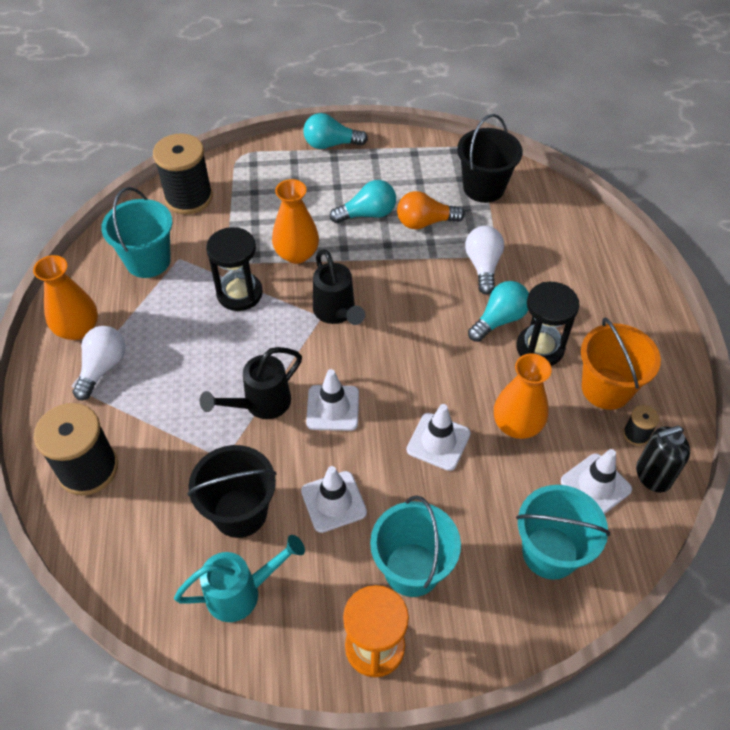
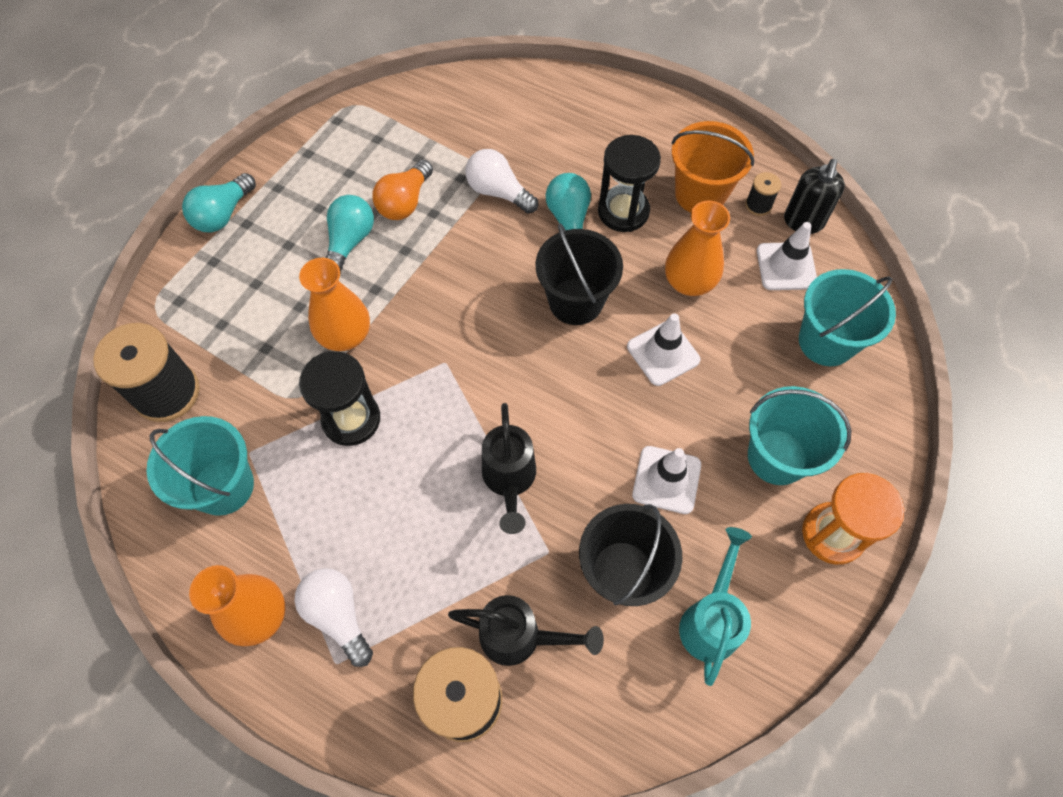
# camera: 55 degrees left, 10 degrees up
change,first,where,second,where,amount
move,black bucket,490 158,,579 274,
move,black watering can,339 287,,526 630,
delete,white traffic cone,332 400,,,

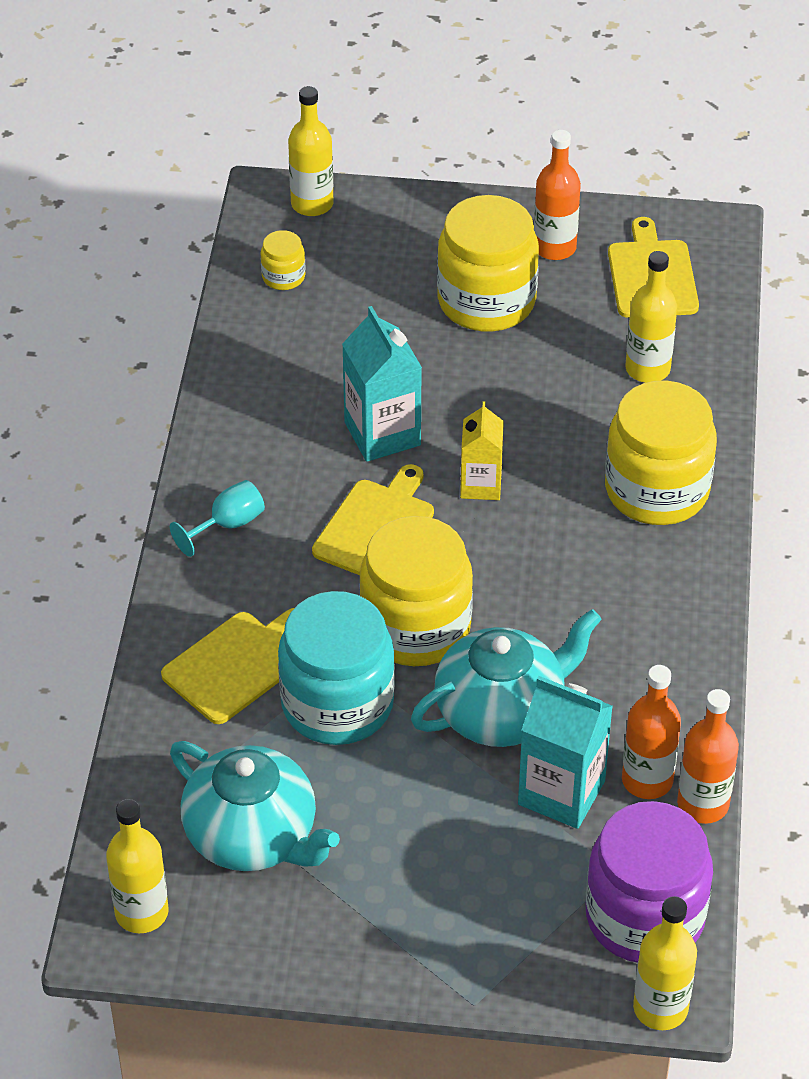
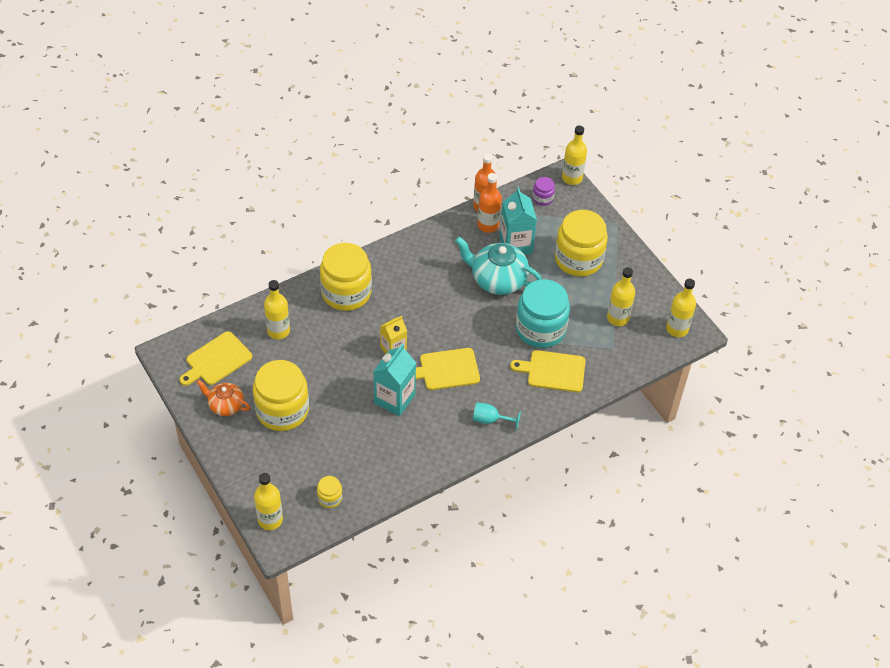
# camera: 130 degrees left, 5 degrees up
change,first,where,second,where,amount
replace,orange bottle,557 195,orange teapot,223 398,
move,yellow jar,416 591,,581 243,
replace,turquoise teapot,255 806,yellow bottle,621 296,
resize,purple jar,649 882,,544 191,x0.45

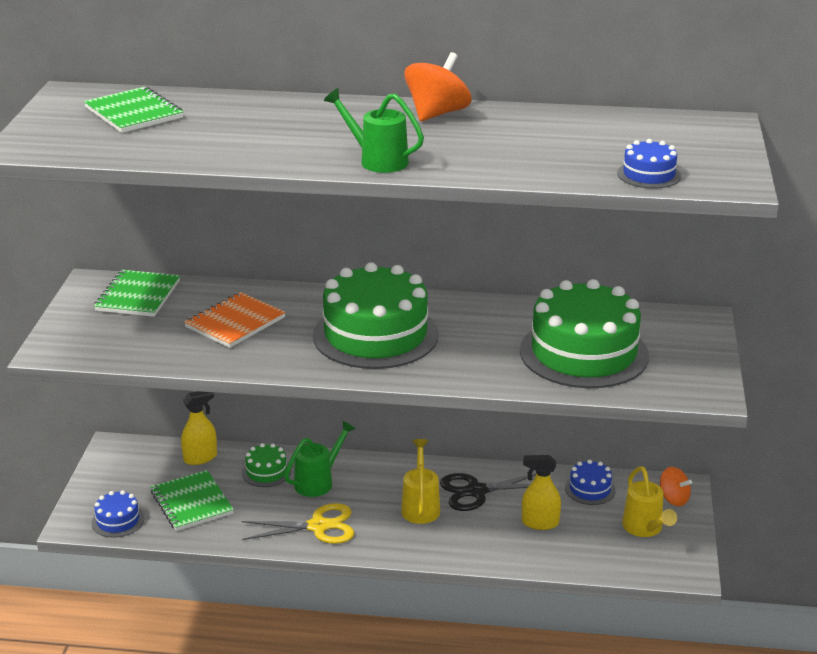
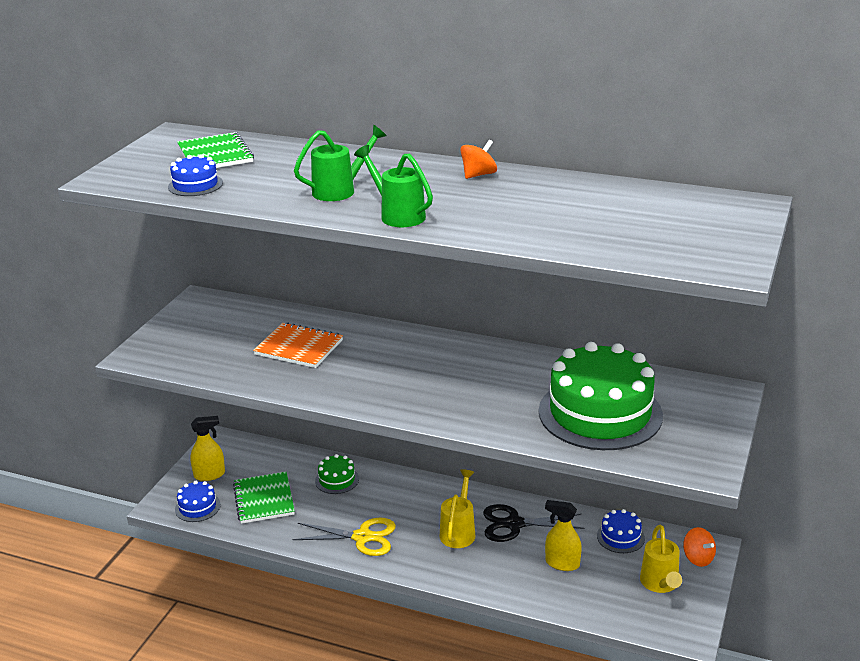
# camera: 15 degrees right, 0 degrees up
change,first,where,second,where,amount
resize,orange spinning top,438 86,,478 159,x0.62
move,blue cake,649 163,,195 175,
delete,green cake,376 315,,,
delete,green notebook,137 293,,,
rotate,orange notebook,235 320,,298 345,60 degrees clockwise
move,yellow spray bottle,199 428,,207 448,
move,green watering can,319 459,,340 163,

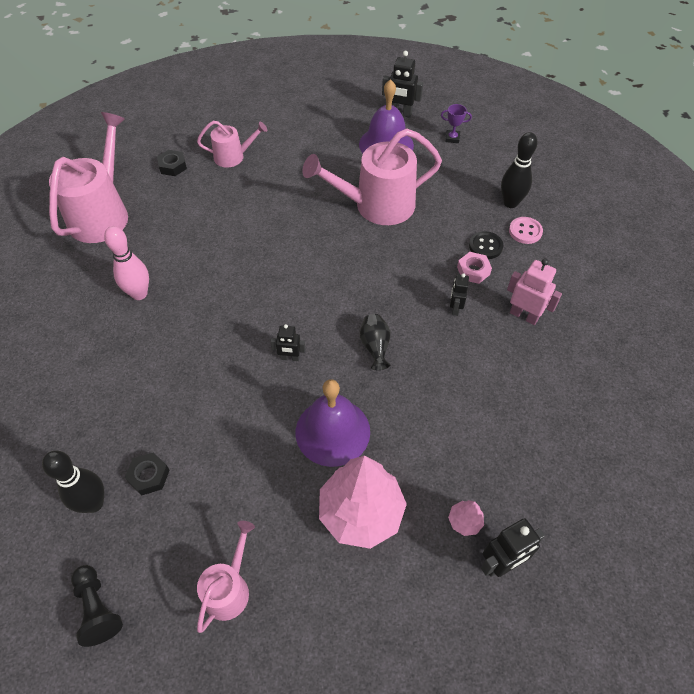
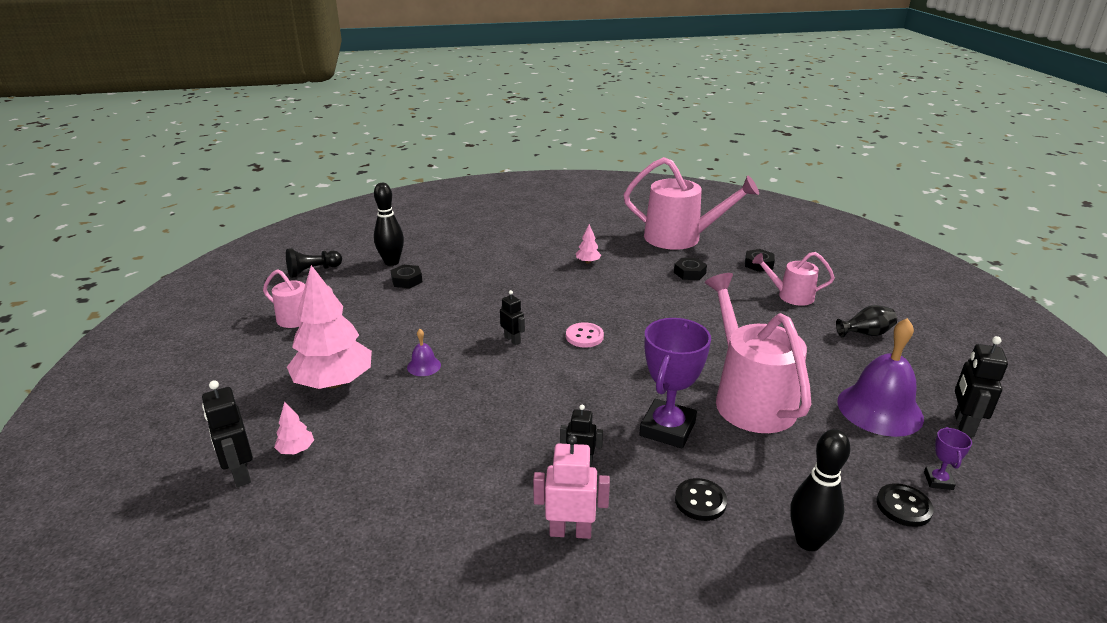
# camera: 90 degrees right, 25 degrees down
change,first,where,second,where,amount
rotate,pink watering can,232 144,,793 279,105 degrees clockwise
move,pink button,526 230,,585 335,
replace,pink bowling pin,126 263,pink tree,588 244,
delete,pink nut,474 268,,,
rotate,pink robot,534 292,,571 487,120 degrees counterclockwise
move,black vase,375 342,,866 321,
rotate,black robot,287 342,,512 317,135 degrees clockwise
resize,purple bell,333 423,,424 352,x0.45
insert,,,black nut,690 269,
insert,,,purple trophy,675 383,
insert,,,black button,905 505,

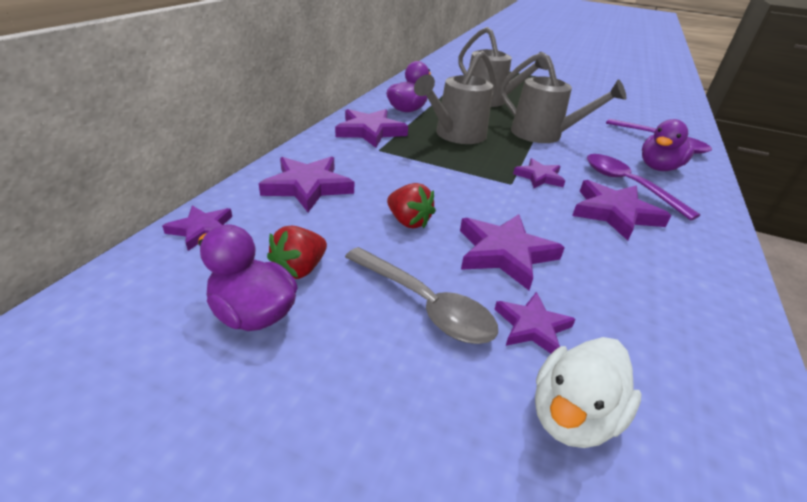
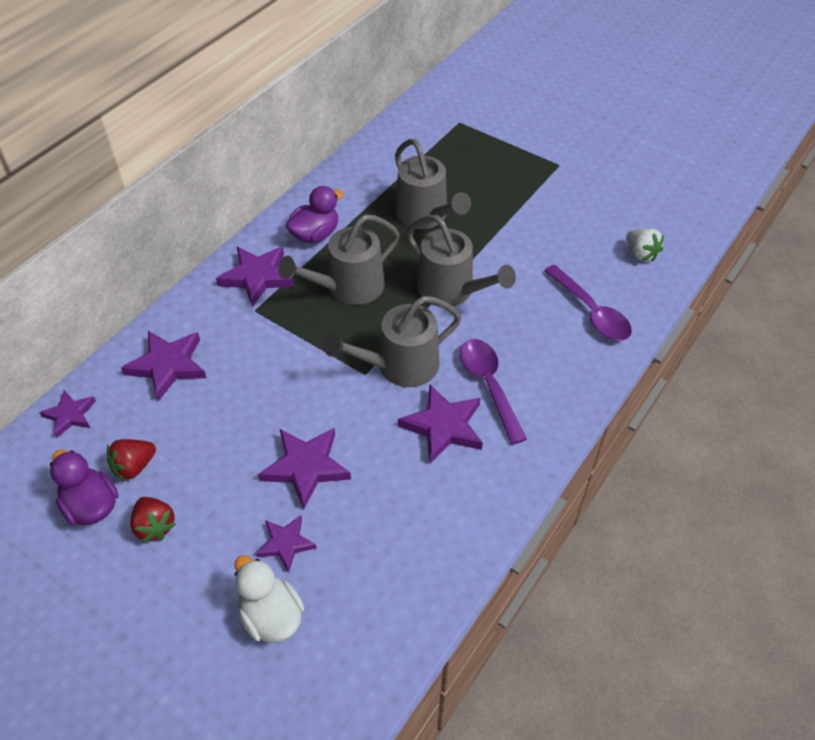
# camera: 15 degrees right, 15 degrees up
change,first,where,second,where,amount
delete,purple duck,668 145,,,
replace,purple star,539 173,grey watering can,393 341,
move,red strawberry,411 205,,153 519,
delete,grey spoon,421 295,,,
rotate,white duck,588 392,,269 599,90 degrees clockwise
insert,,,white strawberry,645 245,

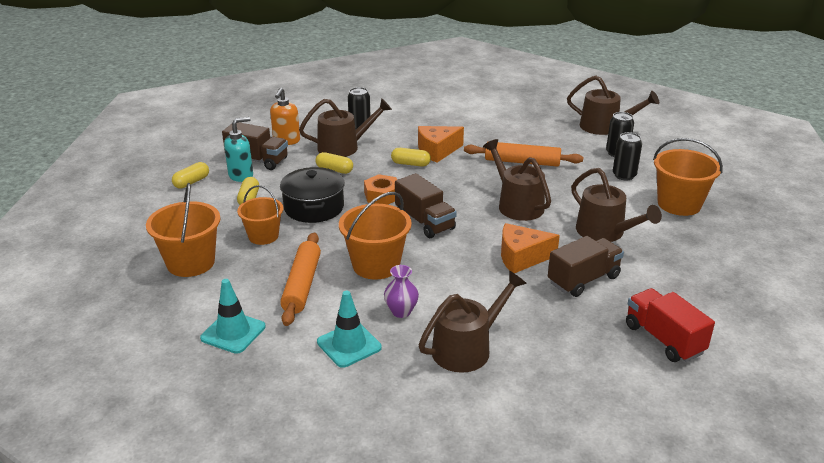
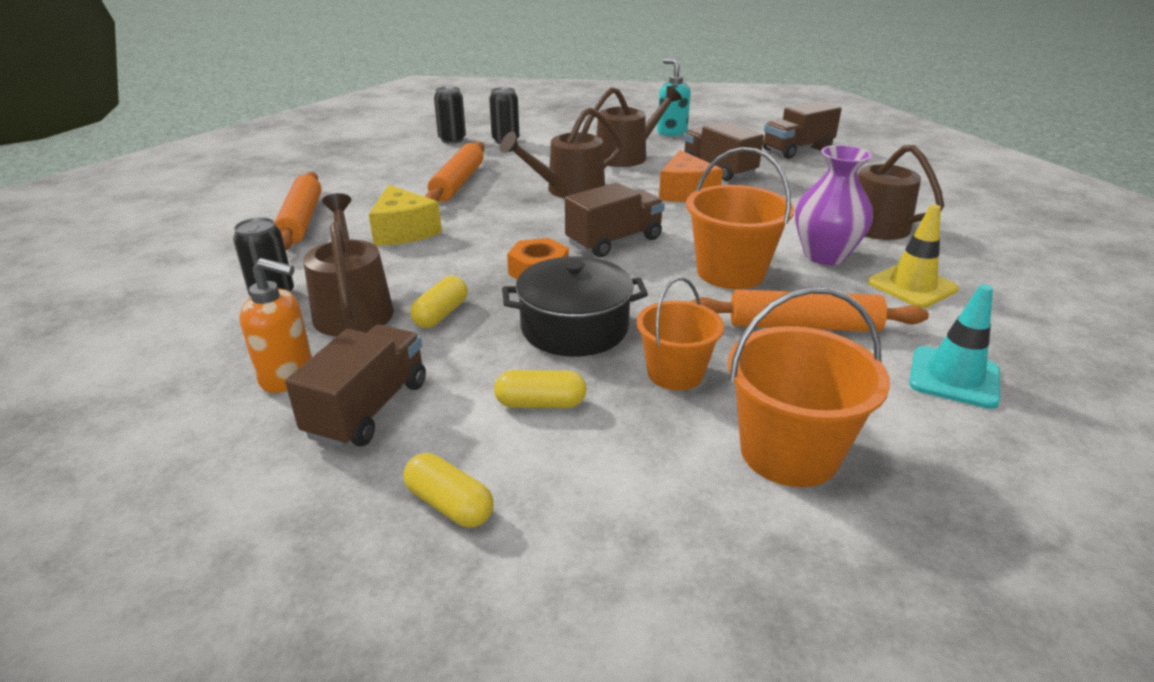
# camera: 90 degrees left, 0 degrees up
change,first,where,second,where,amount
delete,brown watering can,613 105,,,
move,turquoise soap dispenser,238 149,,674 97,
recolor,orange cheese,441 144,yellow cheese,405 215,
delete,orange bucket,688 177,,,
delete,yellow capsule,411 157,,,
resize,purple vase,401 291,,834 205,x1.66
recolor,red truck,670 325,brown truck,802 130,
recolor,turquoise traffic cone,349 329,yellow traffic cone,913 256,
insert,,,orange rolling pin,297 211,

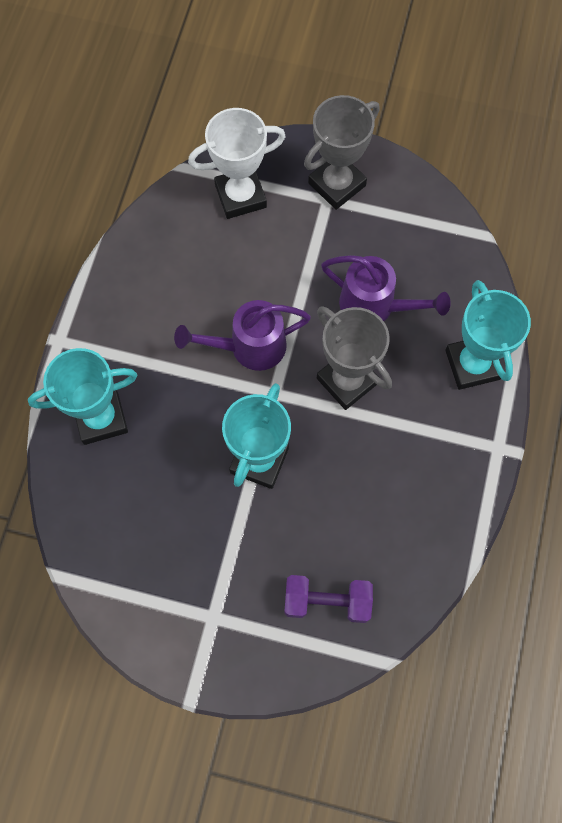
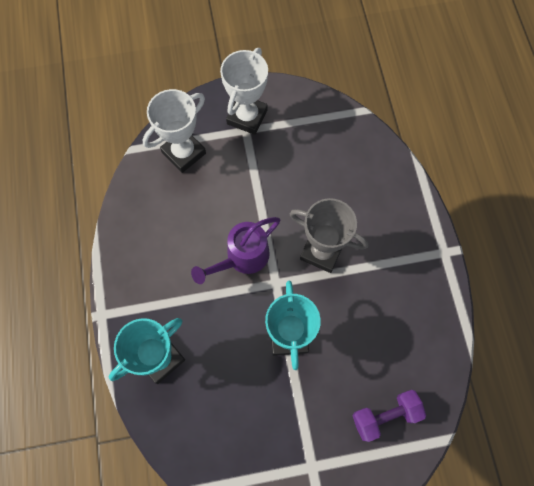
# camera: 25 degrees left, 0 degrees up
change,first,where,second,where,amount
recolor,grey trophy,342 152,white trophy,244 91,
delete,purple watering can,386 288,,,
delete,turquoise trophy,488 335,,,

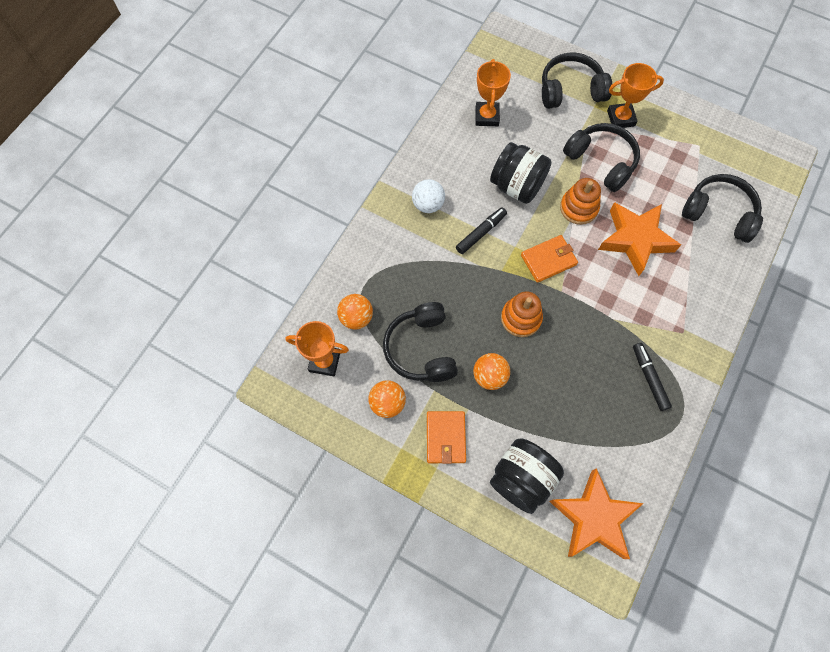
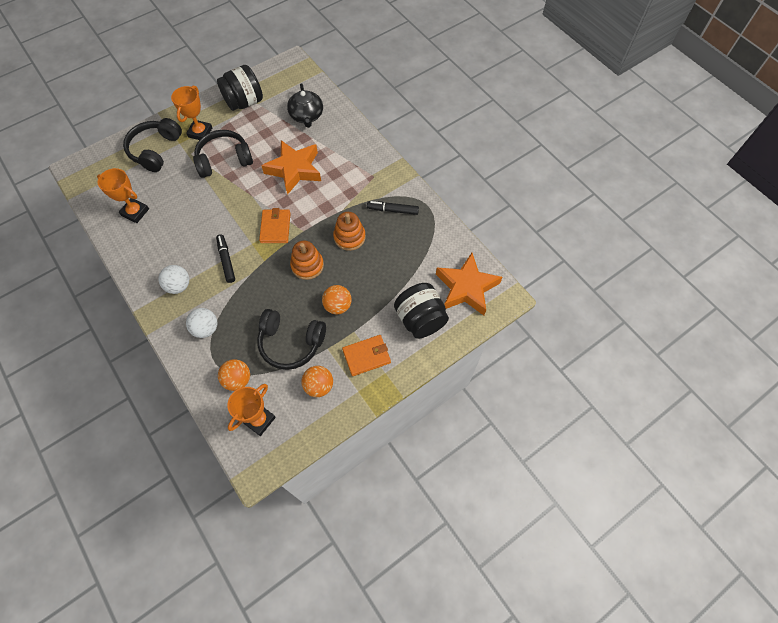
# camera: 65 degrees left, 5 degrees down
change,first,where,second,where,amount
move,black jar,520 173,,240 88,
replace,black headphones,722 208,black teapot,305 105,
move,orange stacking toy,580 201,,349 231,
rotate,orange wallet,446 437,,366 355,45 degrees counterclockwise
insert,,,white ball,202 323,

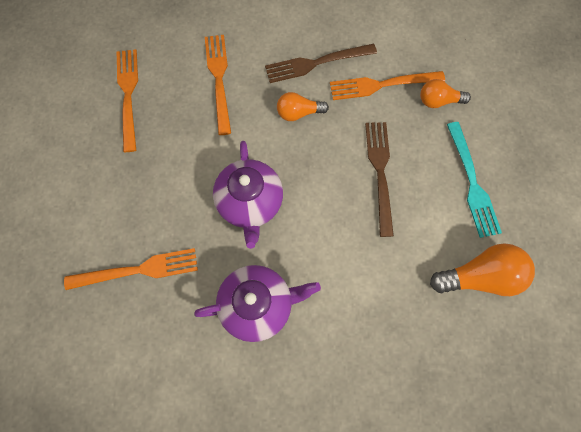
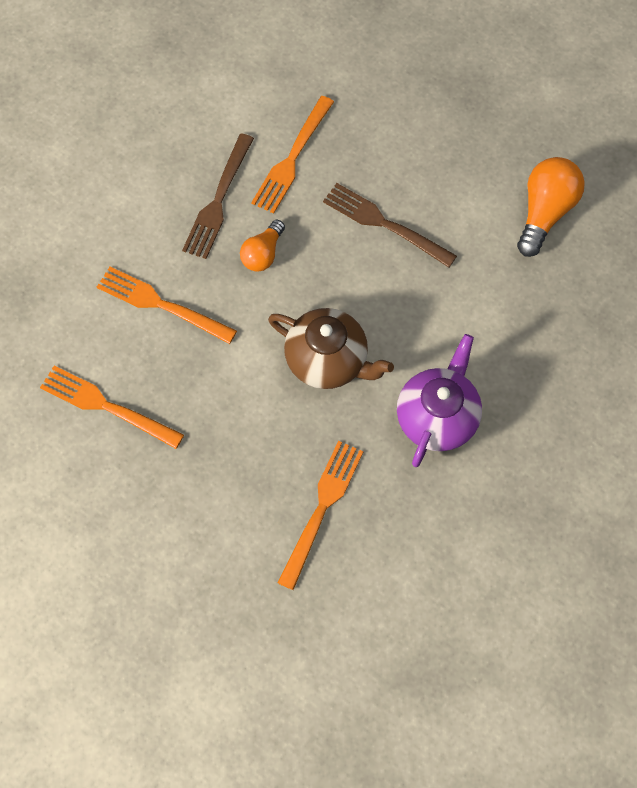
# camera: 55 degrees left, 5 degrees down
change,first,where,second,where,amount
delete,orange light bulb,445 93,,,
delete,turquoise fork,474 180,,,
recolor,purple teapot,248 195,brown teapot,331 348,

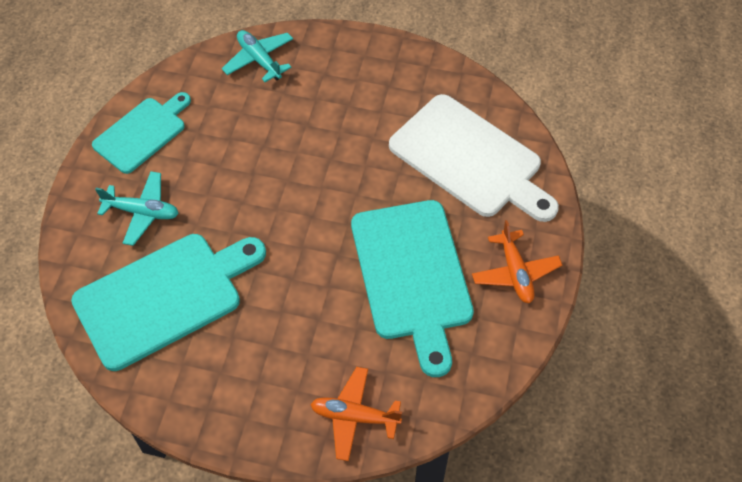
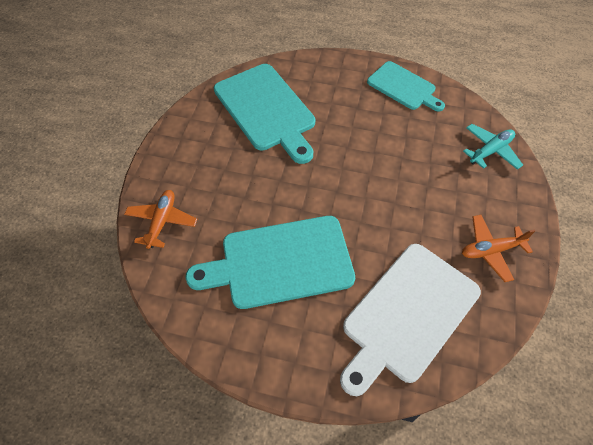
# camera: 90 degrees right, 0 degrees up
change,first,where,second,where,amount
delete,turquoise plane,137 208,,,
move,orange plane,517 261,,498 248,

